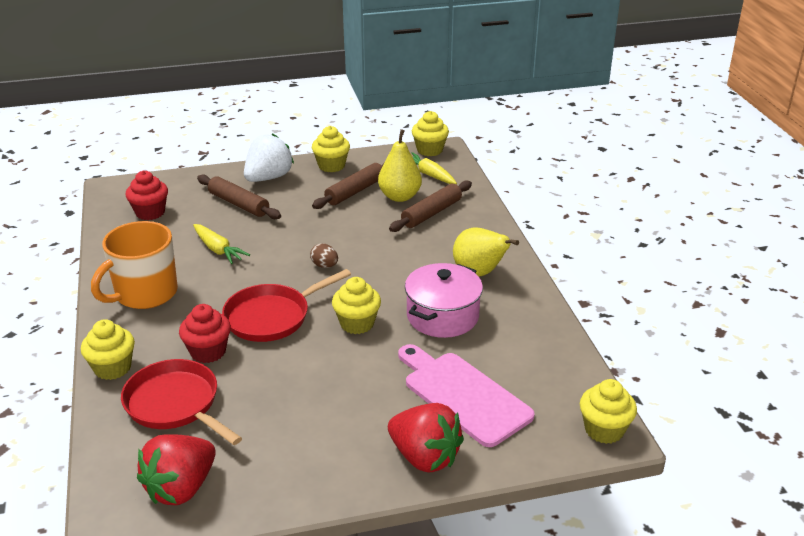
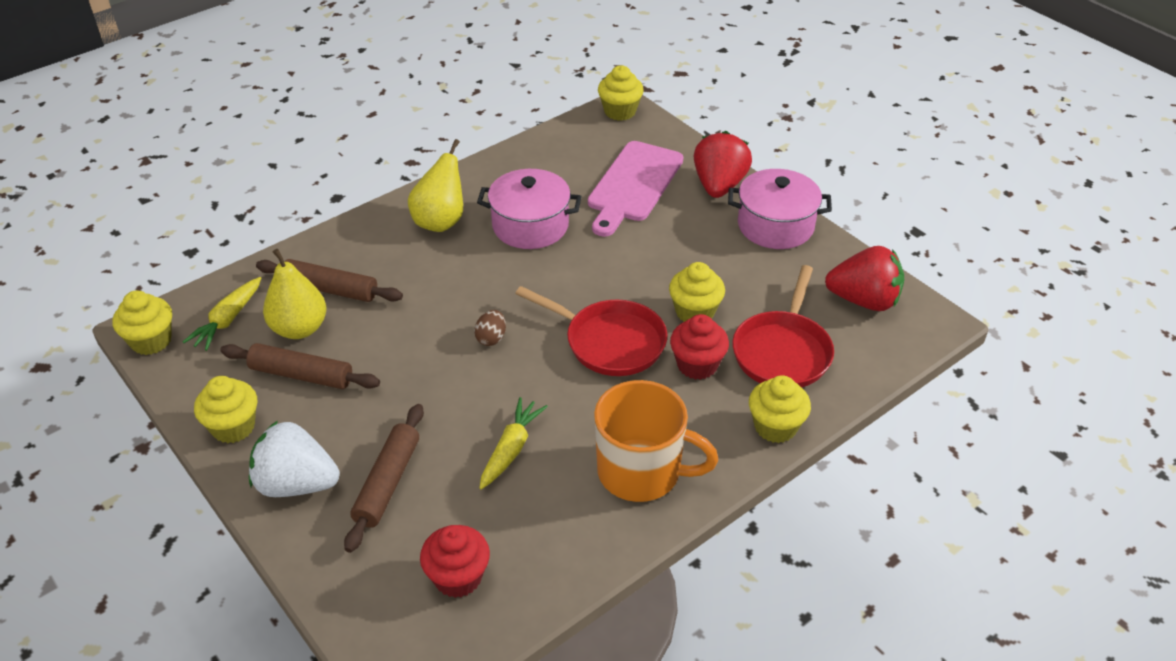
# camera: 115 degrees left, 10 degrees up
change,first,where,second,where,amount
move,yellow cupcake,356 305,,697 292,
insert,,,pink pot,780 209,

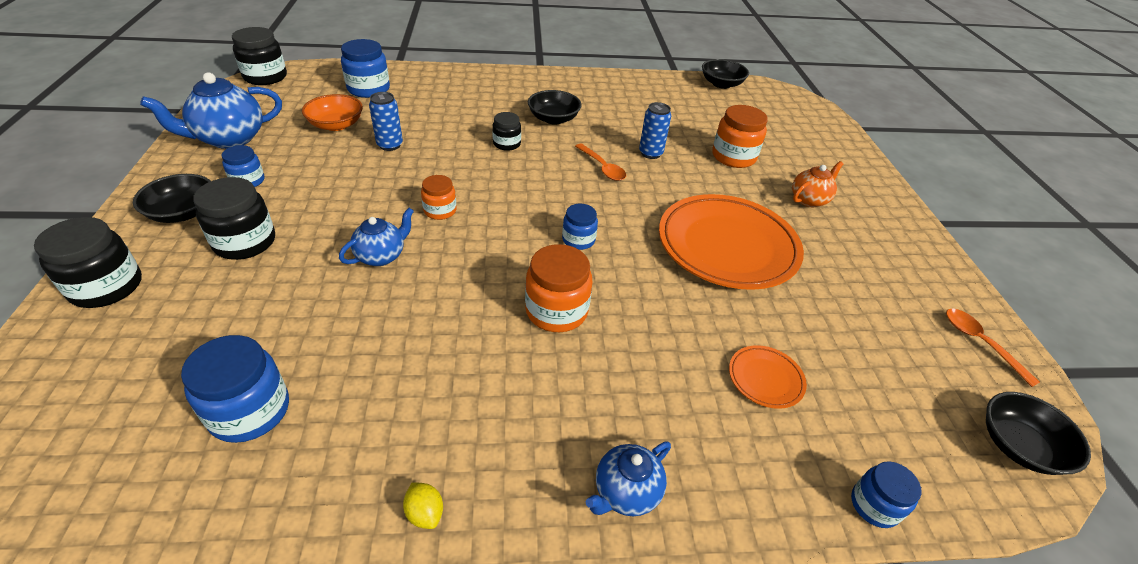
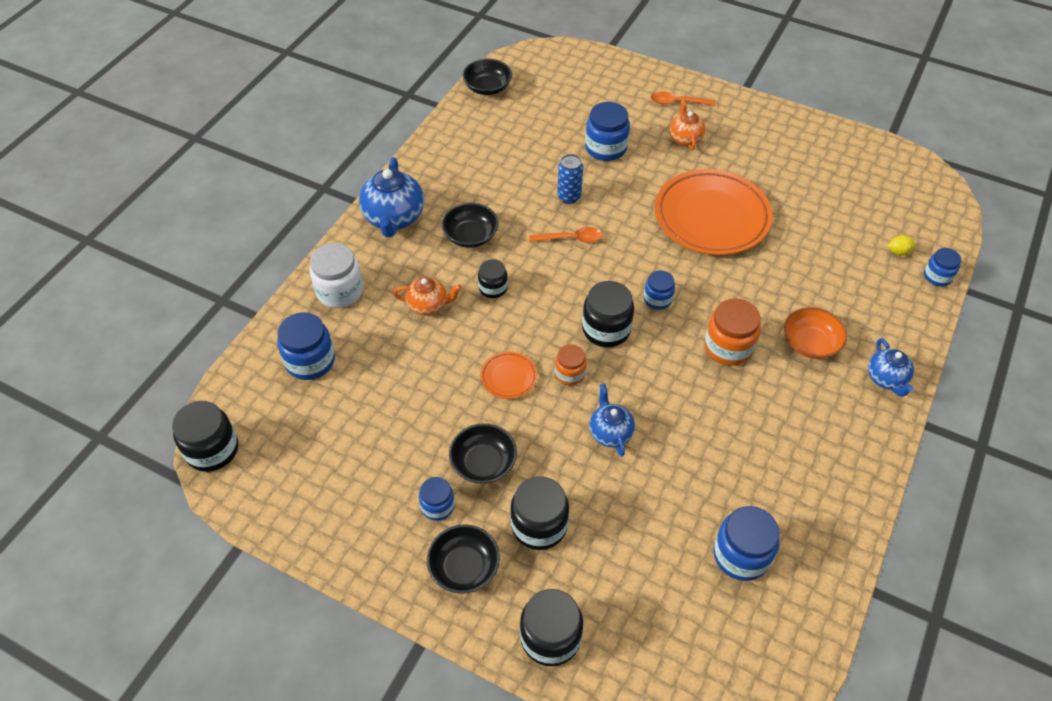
# camera: 55 degrees left, 10 degrees up
change,first,where,second,where,amount
move,blue teapot,211 110,,391 197,
delete,blue can,386 121,,,
move,orange bowl,332 112,,815 333,
recolor,orange jar,740 136,blue jar,607 131,
move,orange spoon,993 347,,683 99,
move,orange plate,768 377,,508 375,
move,black bowl,1038 433,,483 453,
move,yellow lemon,423 505,,901 245,
insert,,,white jar,336 275,
insert,,,orange teapot,427 296,
insert,,,black jar,608 314,

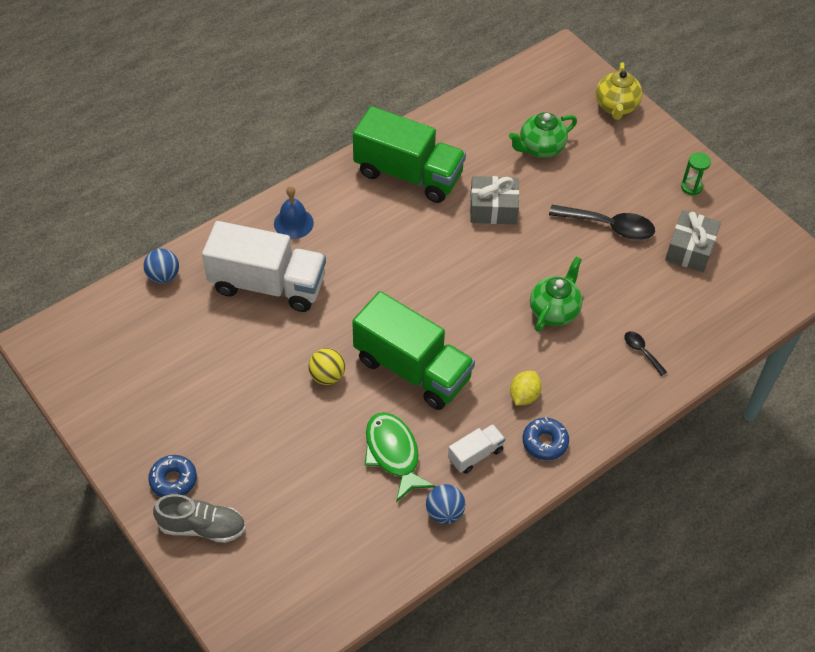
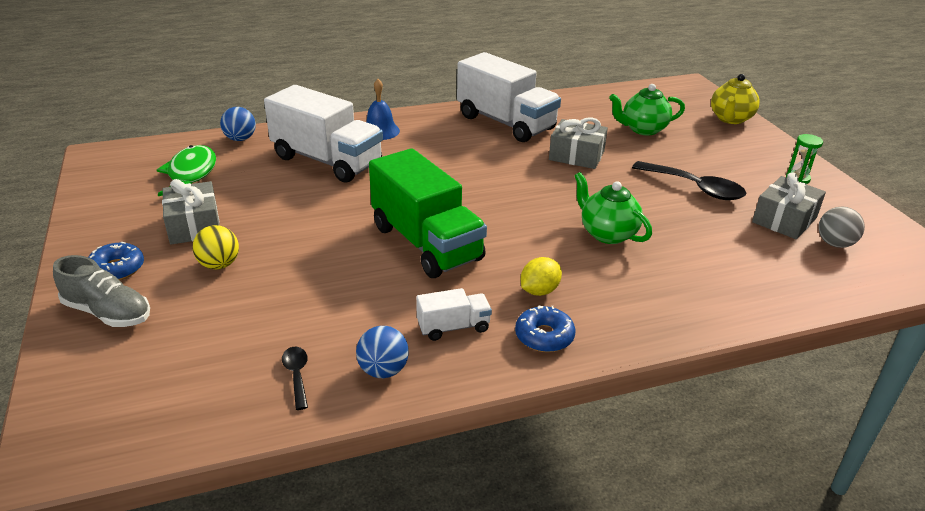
# camera: 20 degrees right, 20 degrees down
change,first,where,second,where,amount
recolor,green truck,409 154,white truck,509 97,
rotate,green teapot,556 294,,613 208,90 degrees counterclockwise
move,black spoon,645 353,,295 378,
move,yellow ball,326 366,,216 247,
move,green fish,400 457,,186 170,
insert,,,grey gift,191 212,
insert,,,grey ball,841 227,

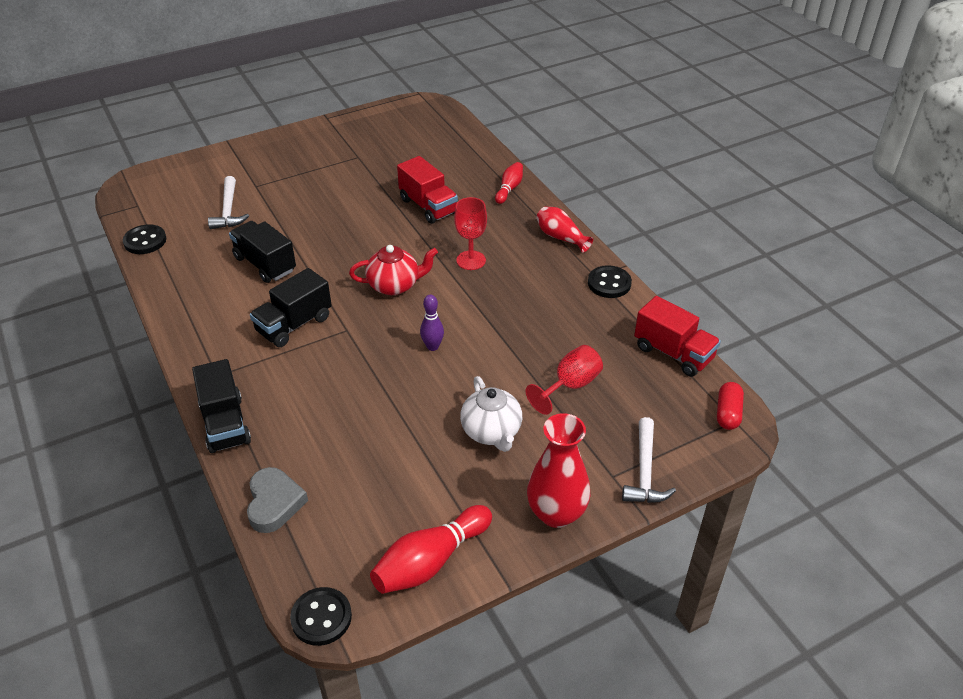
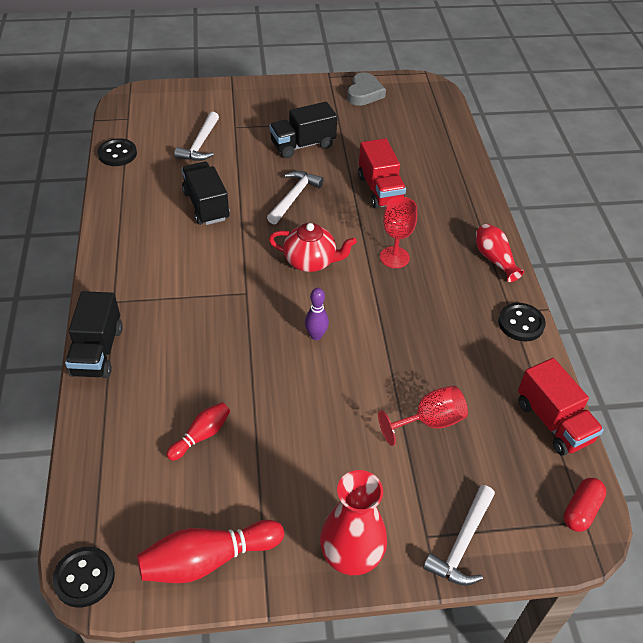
# camera: 20 degrees right, 5 degrees up
change,first,where,second,where,amount
move,red bowling pin,509 183,,198 431,
move,black truck,291 307,,303 130,
delete,white teapot,491 414,,,
move,grey heart,277 500,,366 89,
insert,,,white hammer,295 197,

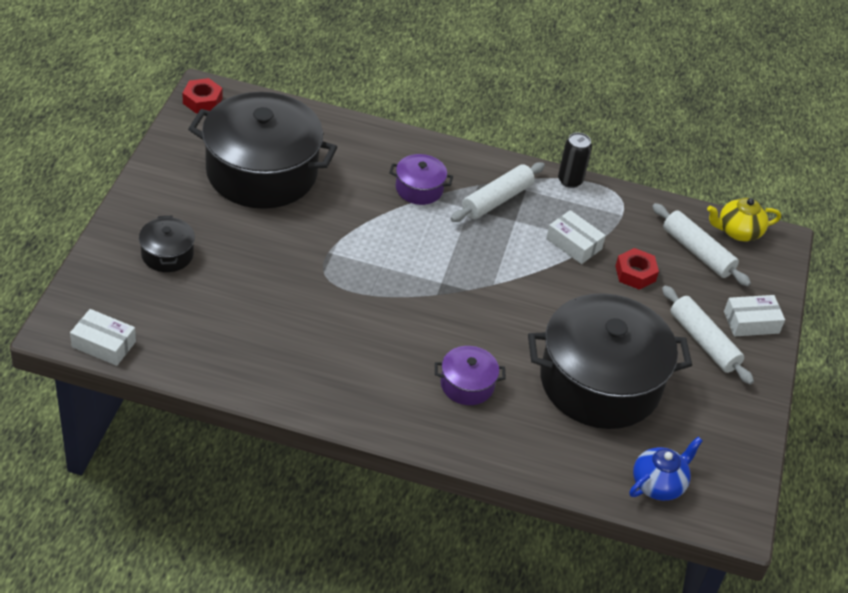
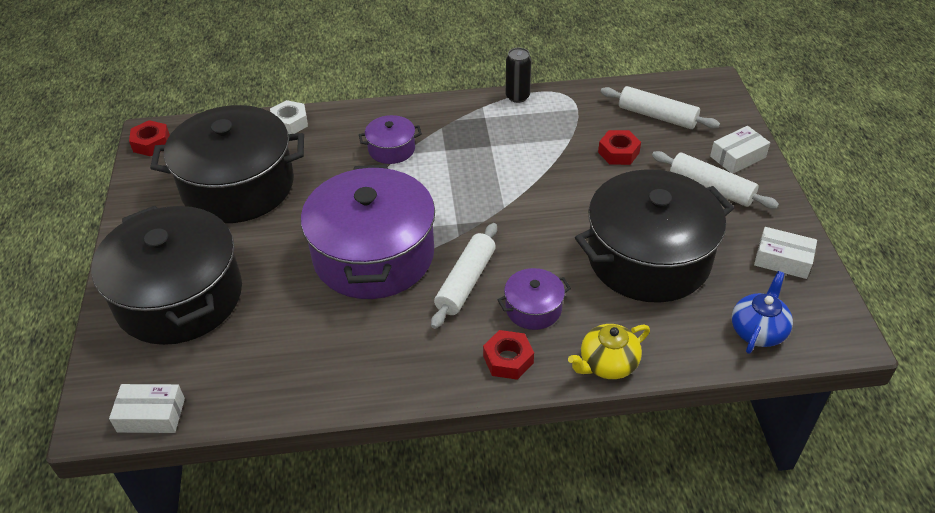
# camera: 15 degrees left, 0 degrees up
change,first,where,second,where,amount
move,white rolling pin,498 192,,464 276,
move,yellow teapot,744 220,,609 351,
move,white box,576 237,,785 253,
resize,black pot,167 244,,166 275,x2.29
insert,,,white nut,289 117,
insert,,,purple pot,368 231,
insert,,,red nut,508 355,

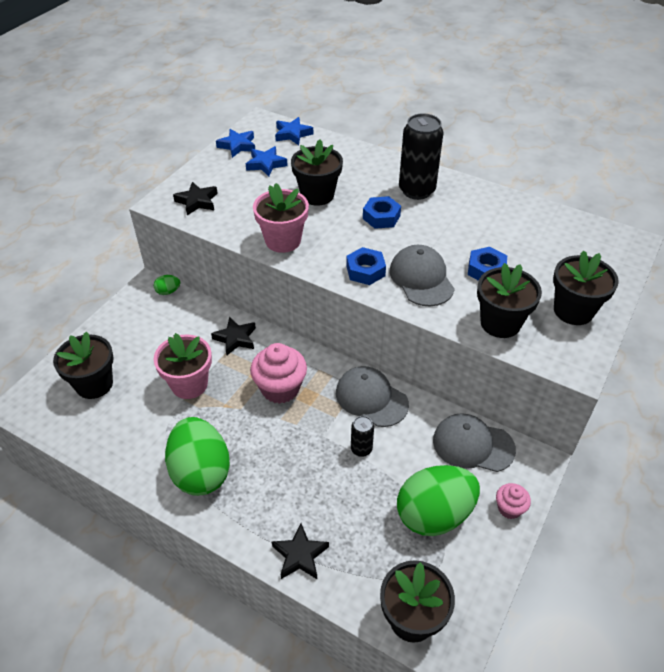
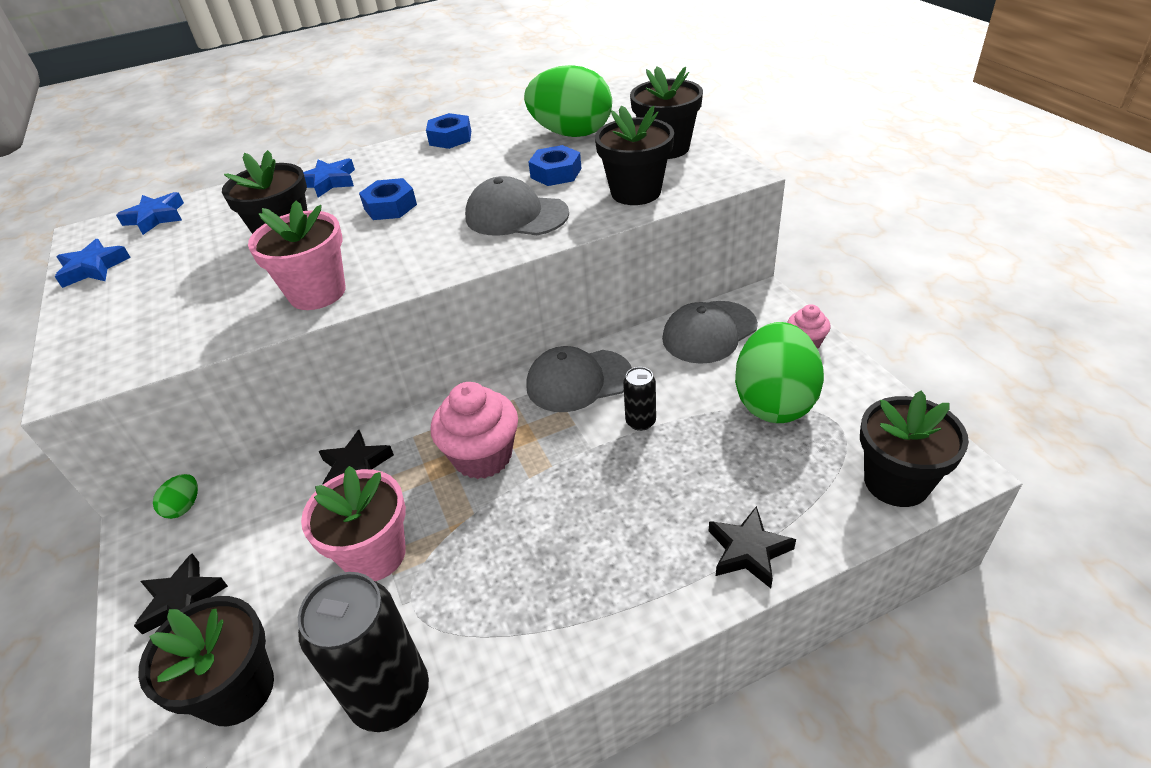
# camera: 50 degrees left, 5 degrees down
change,first,where,second,where,amount
move,black can,421 156,,363 652,
move,blue star,267 161,,329 177,
move,black star,195 198,,181 594,
move,blue nut,366 266,,448 131,
move,green egg,197 456,,568 101,

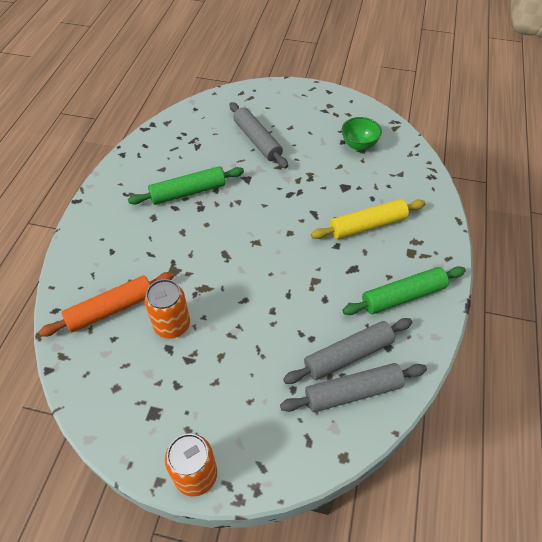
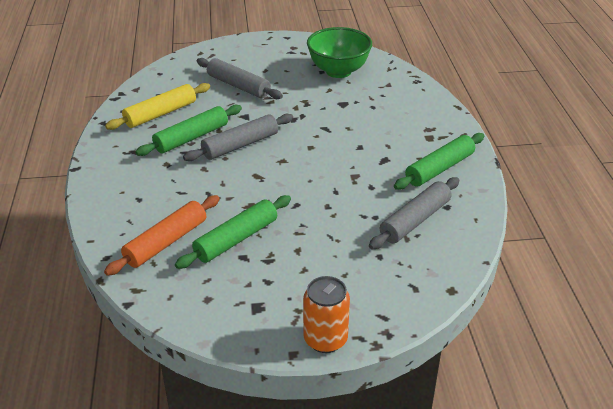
# camera: 20 degrees left, 15 degrees down
change,first,where,second,where,amount
resize,green bowl,362 134,,339 52,x1.63
move,yellow rolling pin,368 219,,157 106,
replace,orange can,167 309,green rolling pin,233 232,
move,grey rolling pin,353 387,,238 137,

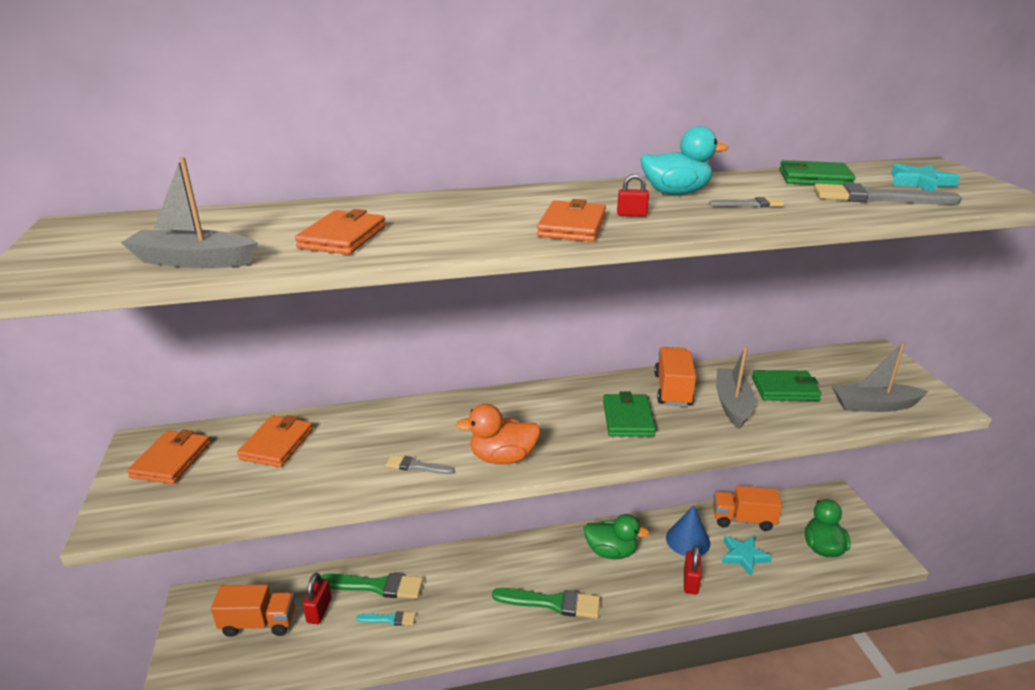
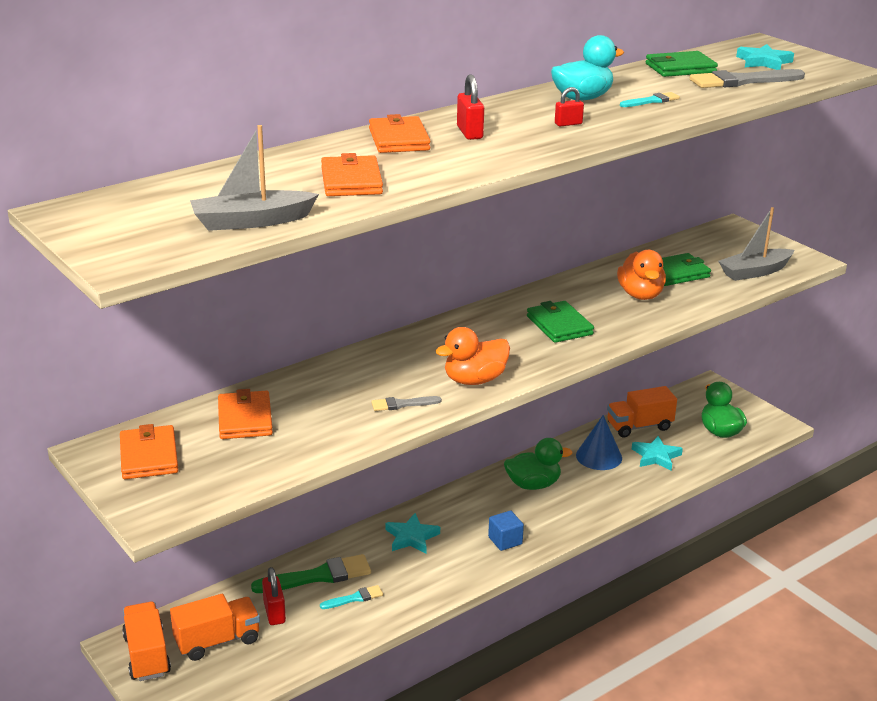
# camera: 25 degrees left, 0 degrees up
change,first,where,second,where,amount
recolor,grey brush,746 202,turquoise brush,650 99,
move,orange wallet,571 220,,400 133,
replace,grey boat,735 387,orange duck,641 275,
move,orange truck,675 376,,146 641,
move,red padlock,693 569,,470 107,
replace,green brush,546 603,blue cube,506 531,
insert,,,turquoise star,413 533,

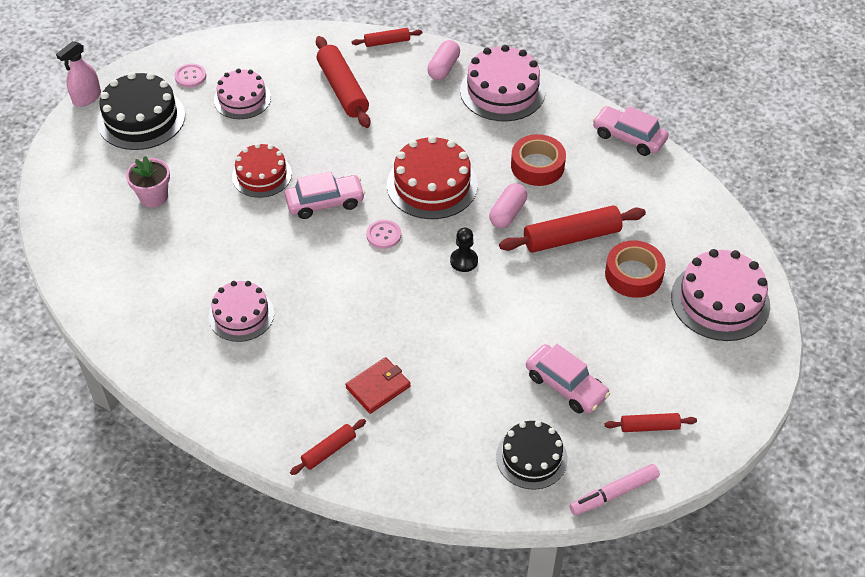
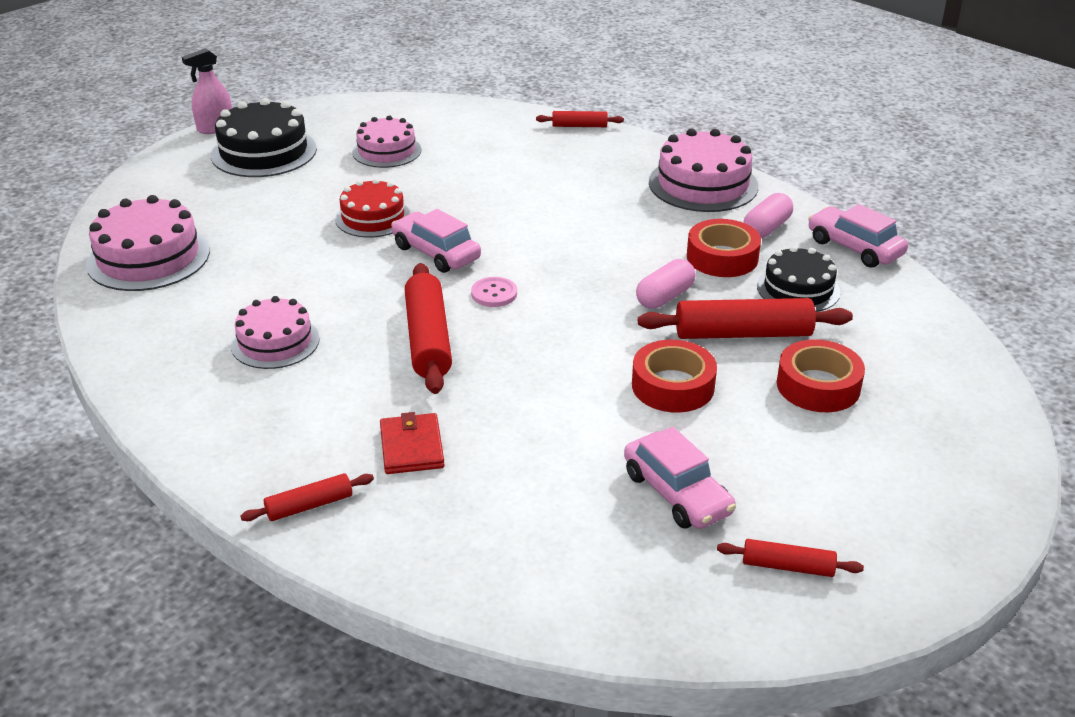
# camera: 15 degrees right, 15 degrees down
change,first,where,second,where,amount
move,red rolling pin,343 82,,428 328,
move,pink capsule,443 60,,768 215,
delete,pink button,190 76,,,
delete,red cake,432 177,,,
delete,pink flower pot,148 181,,,
rotate,pink car,325 195,,436 241,135 degrees counterclockwise
delete,black pawn,464 249,,,
move,pink cake,720 295,,148 243,
rotate,red wallet,378 385,,412 443,75 degrees counterclockwise
move,black cake,531 455,,798 279,
delete,pink marker,615 489,,,
insert,,,red tape,674 376,

